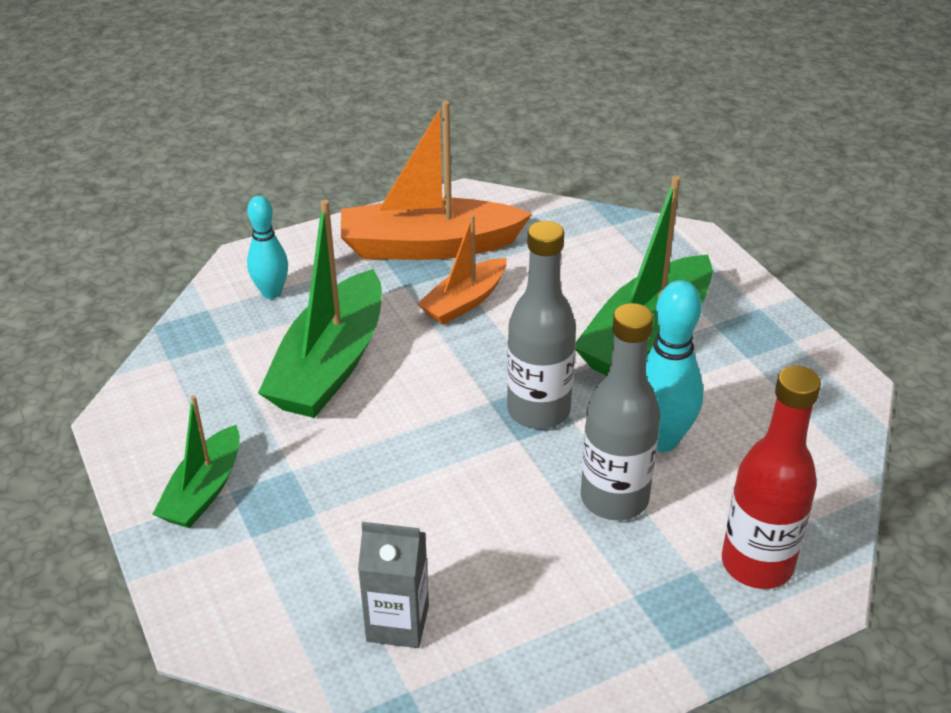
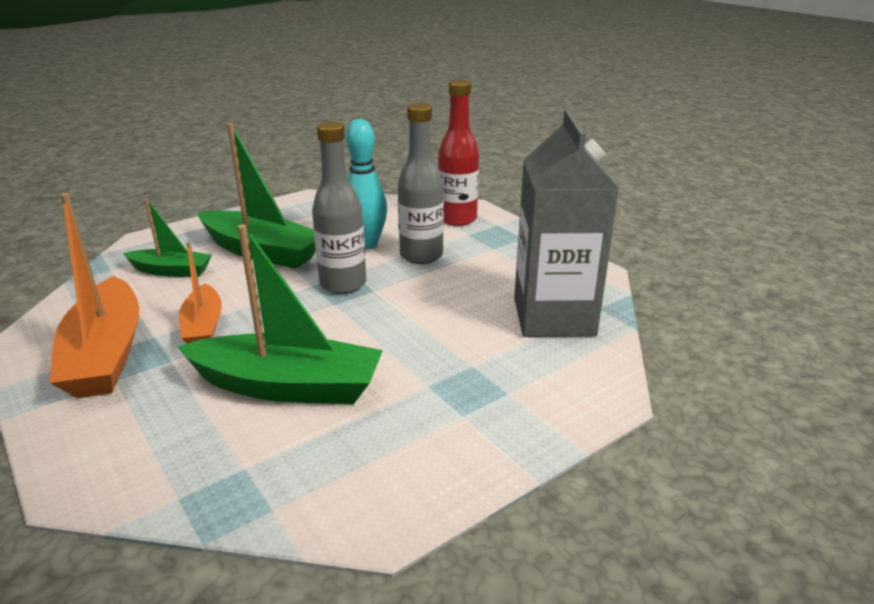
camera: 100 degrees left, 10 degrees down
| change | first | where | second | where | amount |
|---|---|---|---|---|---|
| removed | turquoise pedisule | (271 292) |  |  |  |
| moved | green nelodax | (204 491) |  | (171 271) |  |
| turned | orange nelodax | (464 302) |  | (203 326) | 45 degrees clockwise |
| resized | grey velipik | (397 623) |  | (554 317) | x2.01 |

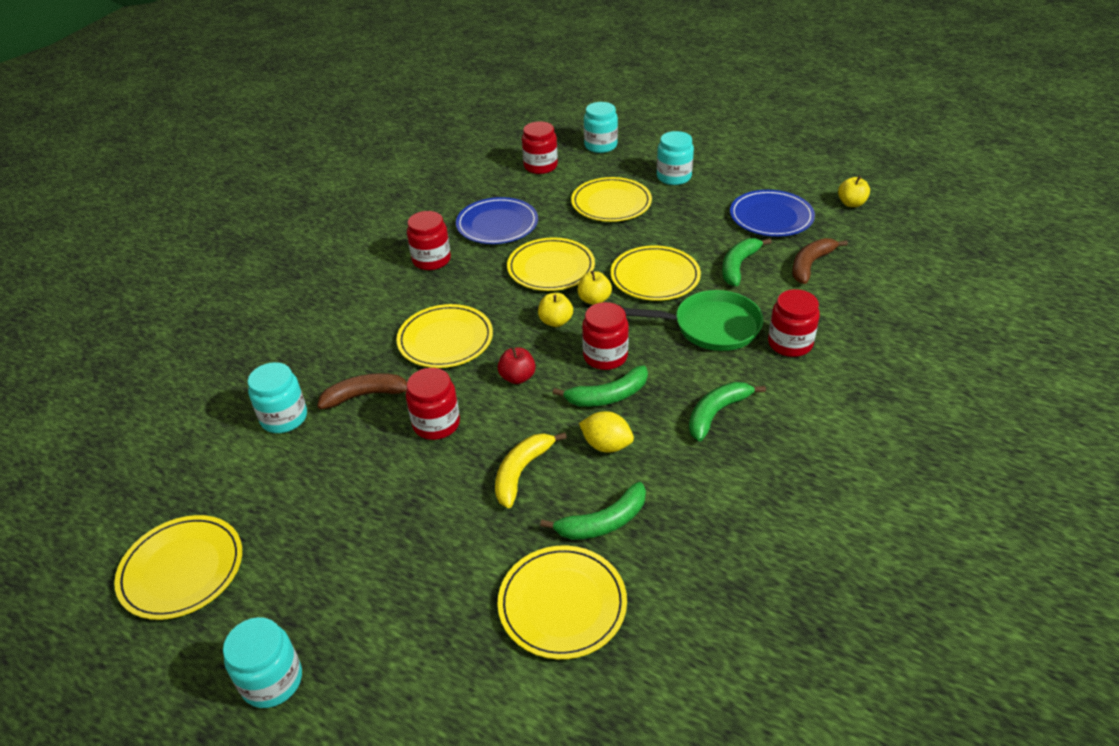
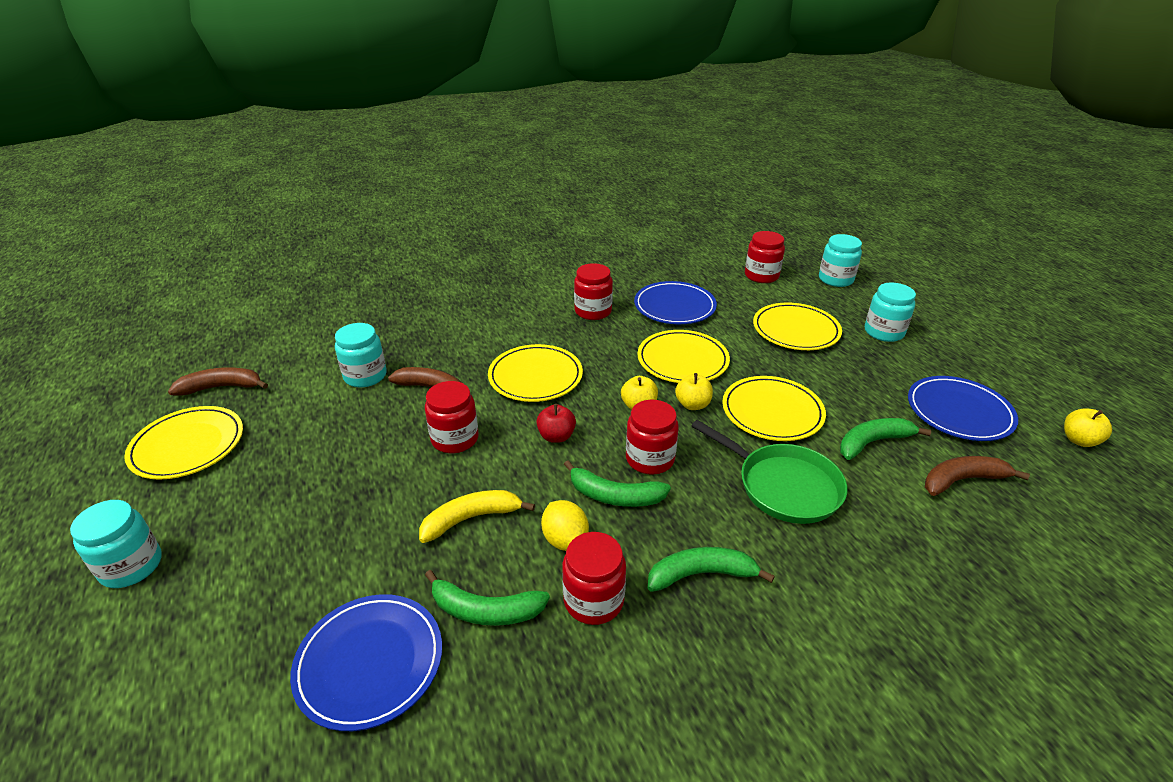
camera: 35 degrees right, 5 degrees down
| change | first | where | second | where | amount |
|---|---|---|---|---|---|
| added |  |  | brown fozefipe | (222 387) |  |
| moved | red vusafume | (790 343) |  | (593 600) |  |
| recoloured | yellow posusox | (562 604) | blue posusox | (369 662) |  |

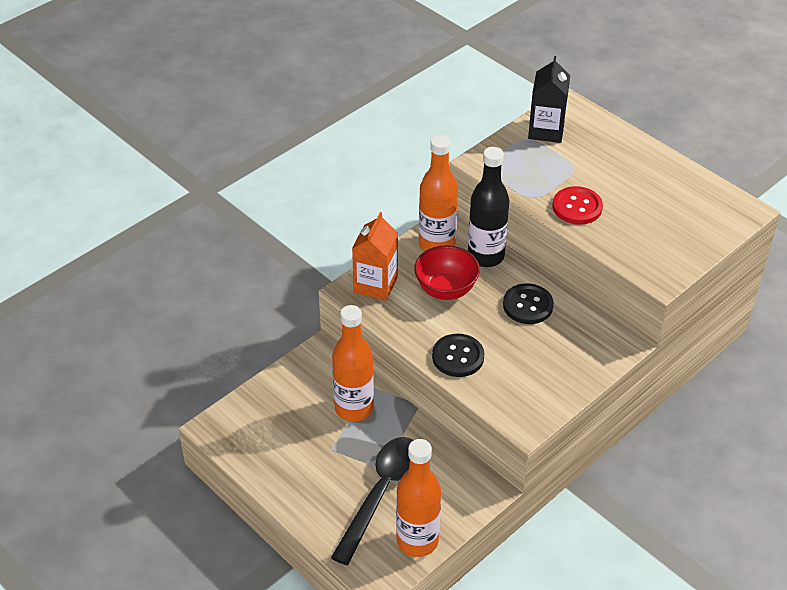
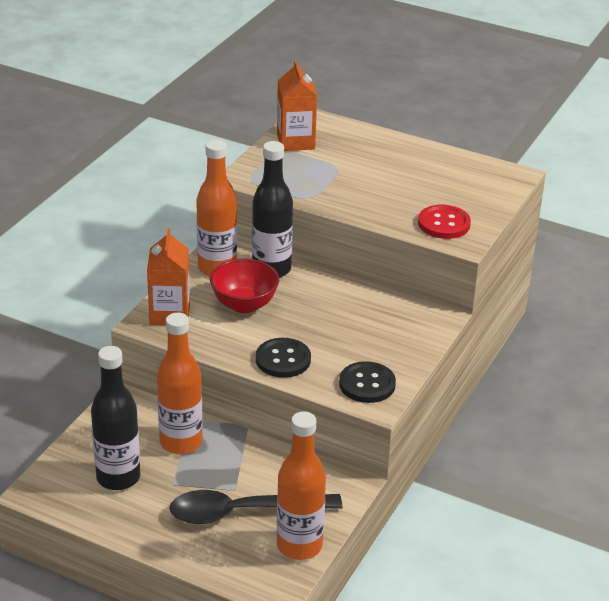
camera: 20 degrees left, 10 degrees down
| change | first | where | second | where | amount |
|---|---|---|---|---|---|
| added |  |  | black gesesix | (118 477) |  |
| moved | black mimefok | (528 305) |  | (367 384) |  |
| moved | red mimefok | (577 207) |  | (444 224) |  |
| recoloured | black velipik | (546 130) | orange velipik | (295 141) |  |
| turned | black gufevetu | (381 493) |  | (243 512) | 105 degrees counterclockwise |

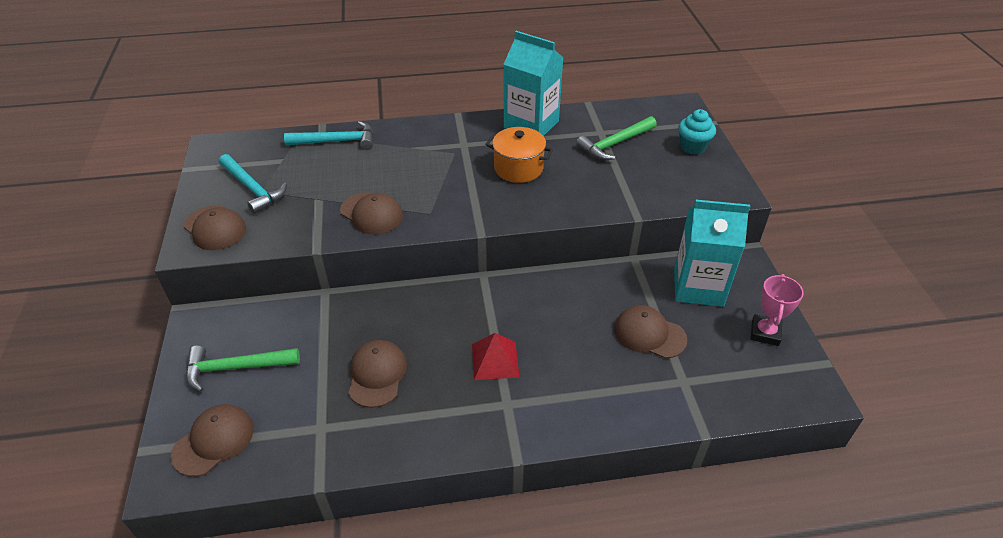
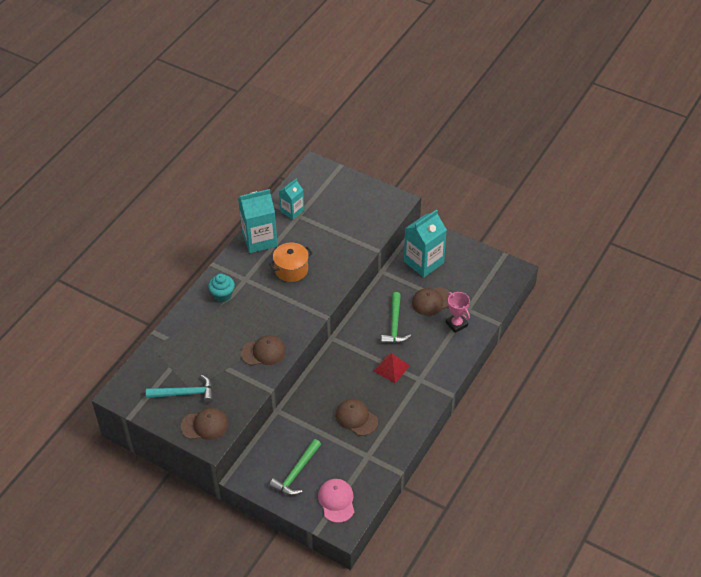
camera: 50 degrees left, 5 degrees up
| change | first | where | second | where | amount |
|---|---|---|---|---|---|
| removed | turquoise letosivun | (337 141) |  |  |  |
| added |  |  | turquoise velipik | (292 211) |  |
| moved | green letosivun | (614 144) |  | (394 325) |  |
| moved | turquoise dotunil | (692 147) |  | (222 295) |  |
| moved | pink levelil | (765 333) |  | (456 324) |  |
| recoloured | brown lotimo | (214 441) | pink lotimo | (336 501) |  |

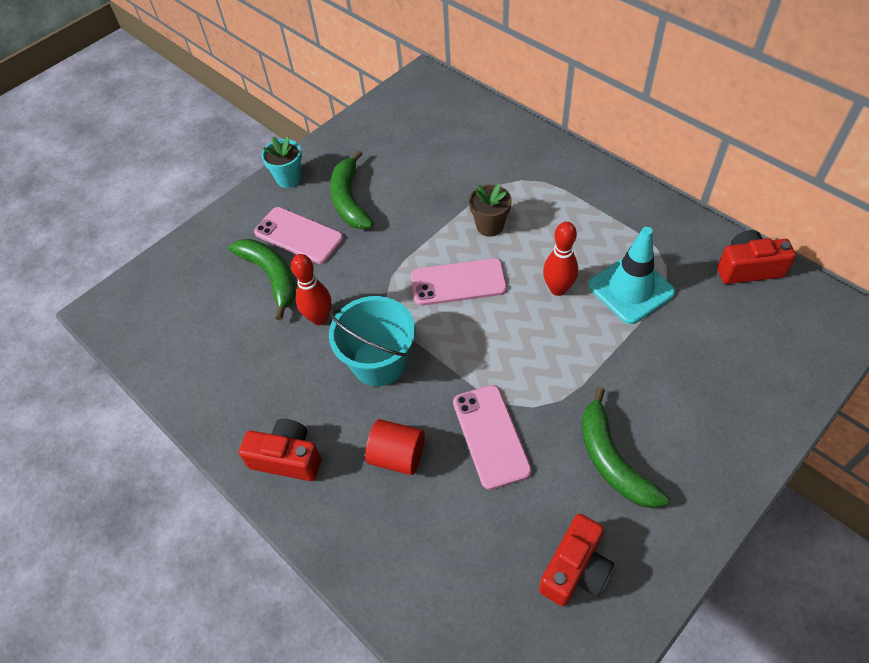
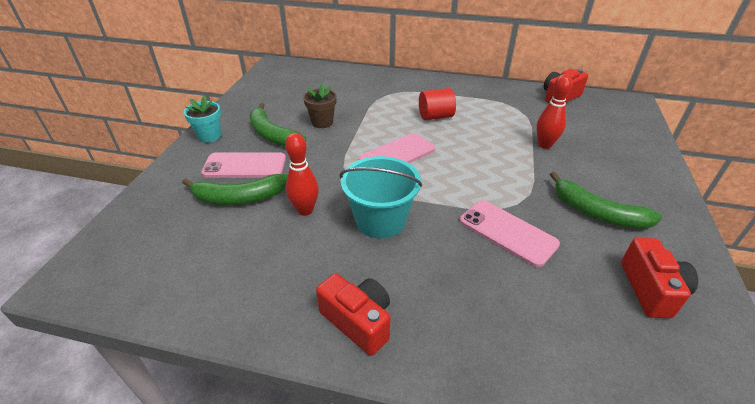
camera: 35 degrees left, 15 degrees down
| change | first | where | second | where | amount |
|---|---|---|---|---|---|
| removed | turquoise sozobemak | (631 289) |  |  |  |
| moved | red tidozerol | (397 456) |  | (435 116) |  |
| moved | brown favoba | (490 226) |  | (322 122) |  |
| moved | red pedisule | (558 289) |  | (544 145) |  |
| turned | green fozefipe | (271 276) |  | (239 198) | 150 degrees clockwise |
| turned | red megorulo | (287 458) |  | (358 321) | 60 degrees clockwise |

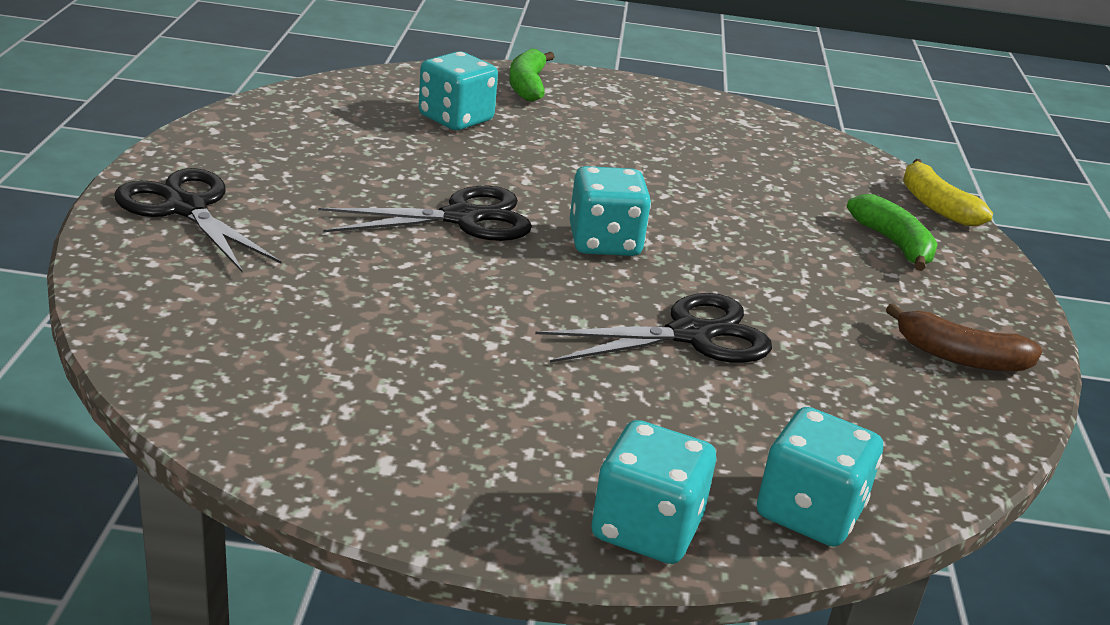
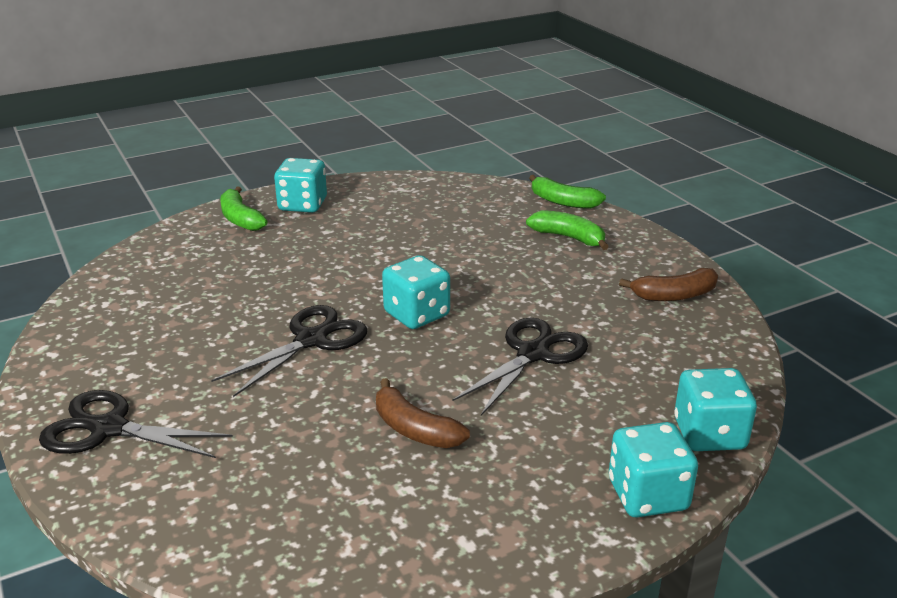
camera: 30 degrees left, 0 degrees up
| change | first | where | second | where | amount |
|---|---|---|---|---|---|
| added |  |  | brown fozefipe | (414 429) |  |
| moved | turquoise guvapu | (456 119) |  | (302 205) |  |
| recoloured | yellow fozefipe | (936 205) | green fozefipe | (563 201) |  |

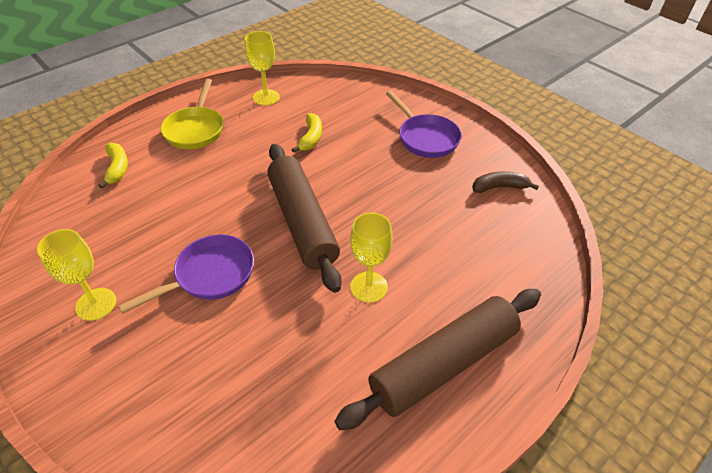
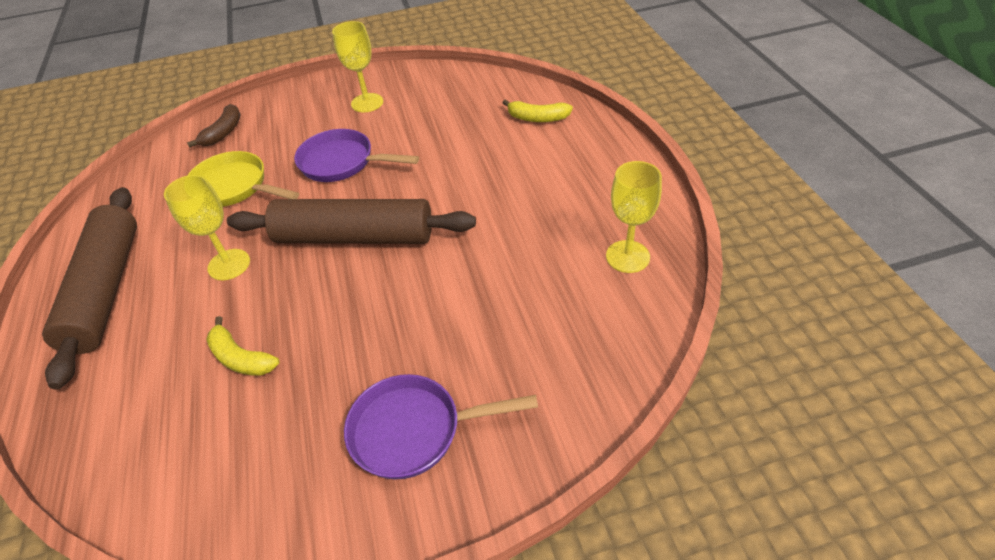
camera: 120 degrees right, 0 degrees up
| change | first | where | second | where | amount |
|---|---|---|---|---|---|
| moved | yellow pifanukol | (195 129) |  | (234 187) |  |
| moved | yellow fozefipe | (311 138) |  | (241 358) |  |
| moved | brown fozefipe | (499 187) |  | (223 132) |  |
| turned | purple pifanukol | (210 275) |  | (342 162) | 120 degrees clockwise |

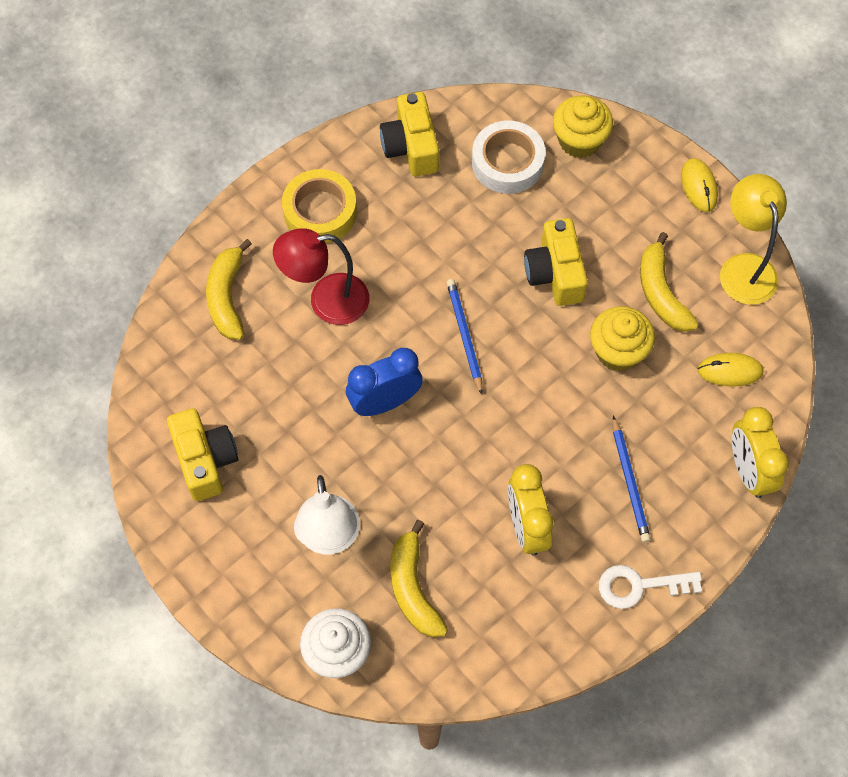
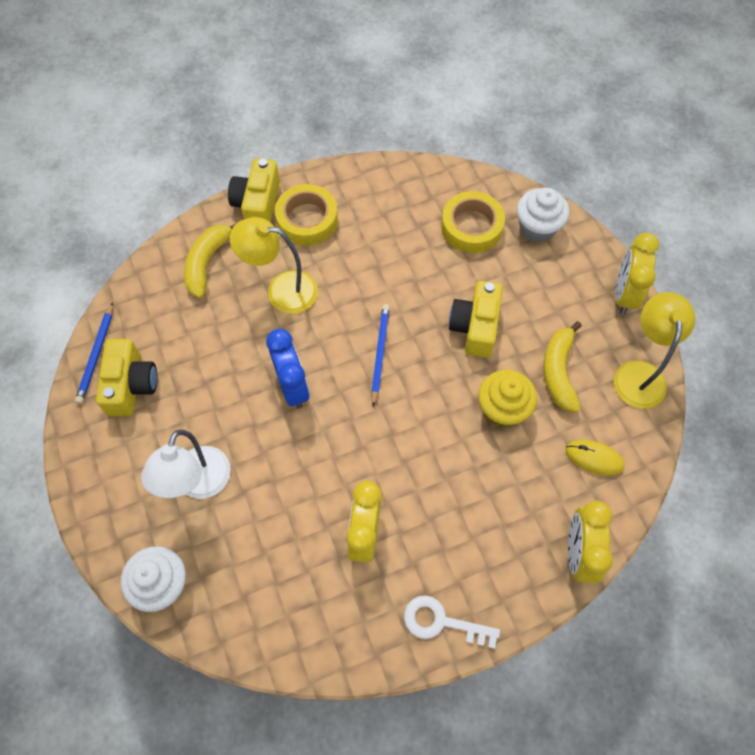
camera: 20 degrees right, 0 degrees up
| change | first | where | second | where | amount |
|---|---|---|---|---|---|
| removed | yellow fozefipe | (413 588) |  |  |  |
| moved | yellow megorulo | (411 147) |  | (257 204) |  |
| moved | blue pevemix | (630 482) |  | (96 355) |  |
| replaced | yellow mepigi | (699 186) | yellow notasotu | (624 294) |  |
| recoloured | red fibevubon | (326 301) | yellow fibevubon | (281 290) |  |
| recoloured | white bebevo | (507 162) | yellow bebevo | (471 227) |  |
| recoloured | yellow dotunil | (579 140) | white dotunil | (537 227) |  |
| turned | blue notasotu | (385 402) |  | (292 386) | 75 degrees clockwise |

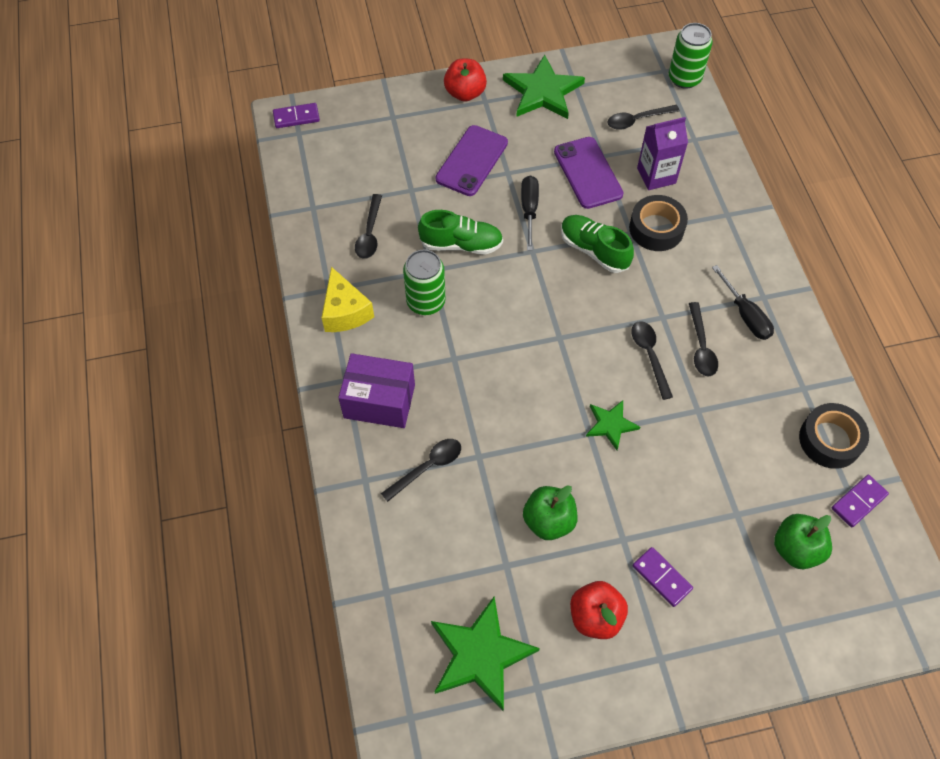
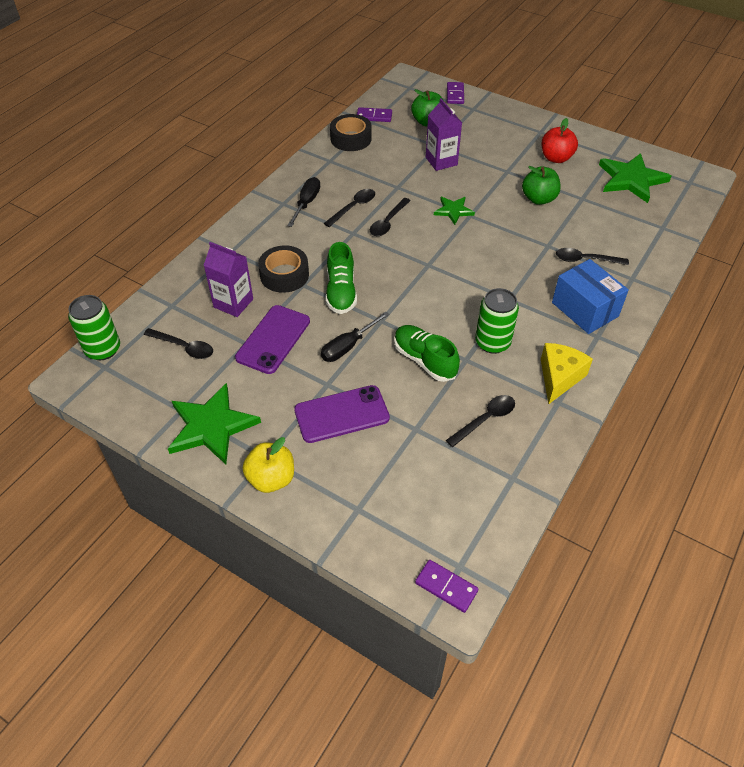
camera: 135 degrees left, 10 degrees down
| change | first | where | second | where | amount |
|---|---|---|---|---|---|
| added |  |  | purple velipik | (441 161) |  |
| moved | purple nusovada | (661 577) |  | (455 94) |  |
| recoloured | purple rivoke | (379 401) | blue rivoke | (585 309) |  |
| recoloured | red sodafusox | (465 93) | yellow sodafusox | (271 479) |  |

